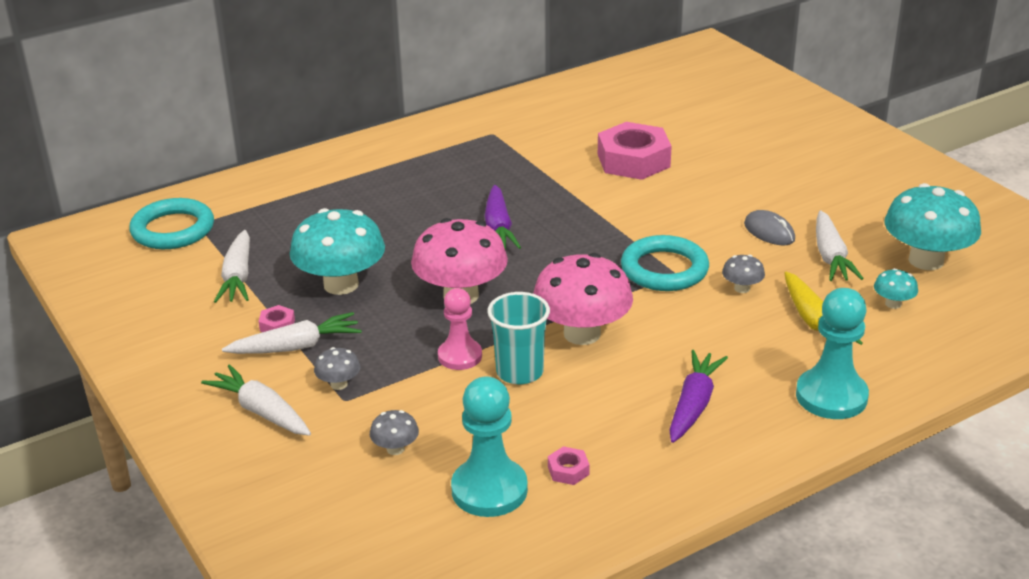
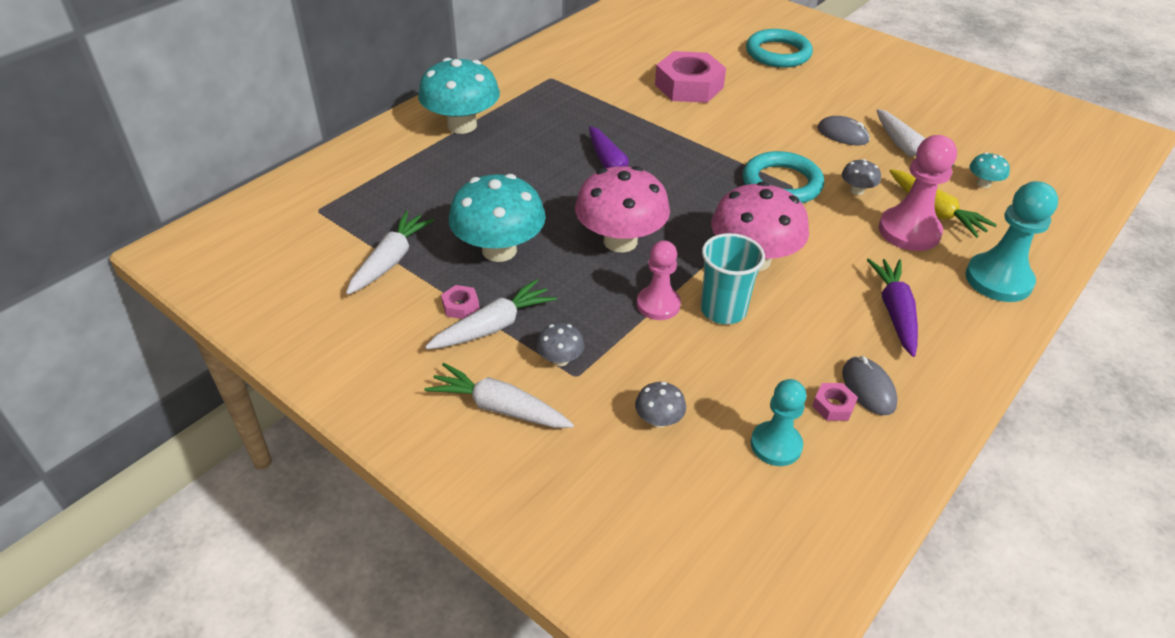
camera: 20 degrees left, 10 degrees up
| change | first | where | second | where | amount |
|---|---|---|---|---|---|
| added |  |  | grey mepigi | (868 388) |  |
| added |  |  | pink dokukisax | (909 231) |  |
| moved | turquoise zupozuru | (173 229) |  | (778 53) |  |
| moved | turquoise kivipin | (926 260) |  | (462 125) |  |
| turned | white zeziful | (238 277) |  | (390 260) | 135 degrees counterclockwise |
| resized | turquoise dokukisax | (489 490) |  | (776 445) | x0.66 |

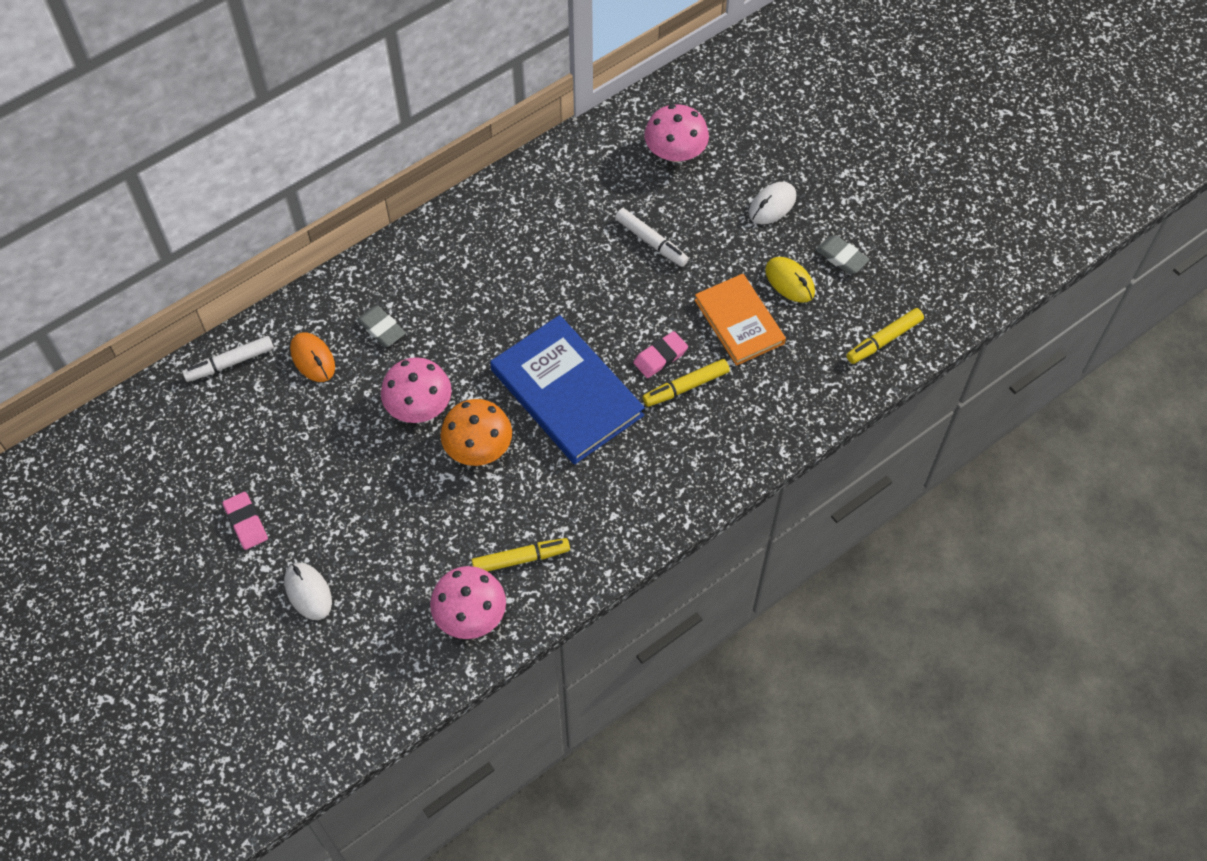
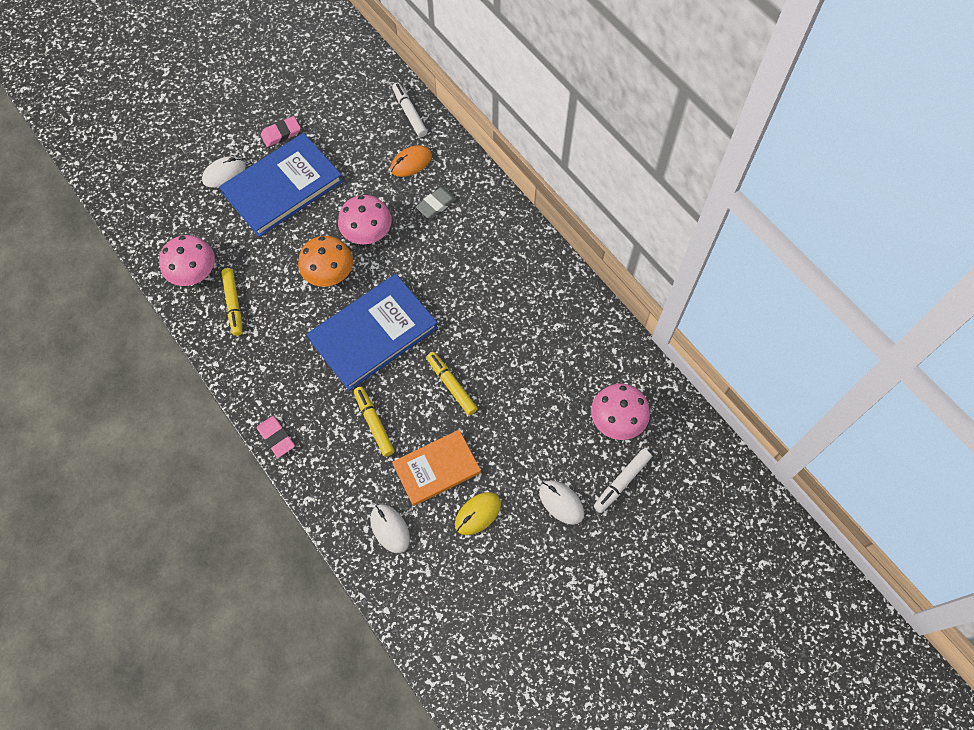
camera: 90 degrees right, 5 degrees up
| change | first | where | second | where | amount |
|---|---|---|---|---|---|
| removed | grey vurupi | (841 257) |  |  |  |
| added |  |  | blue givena | (283 187) |  |
| added |  |  | white mepigi | (390 529) |  |
| moved | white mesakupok | (651 242) |  | (621 482) |  |
| moved | pink vurupi | (660 357) |  | (276 438) |  |
| moved | yellow mesakupok | (883 340) |  | (451 385) |  |

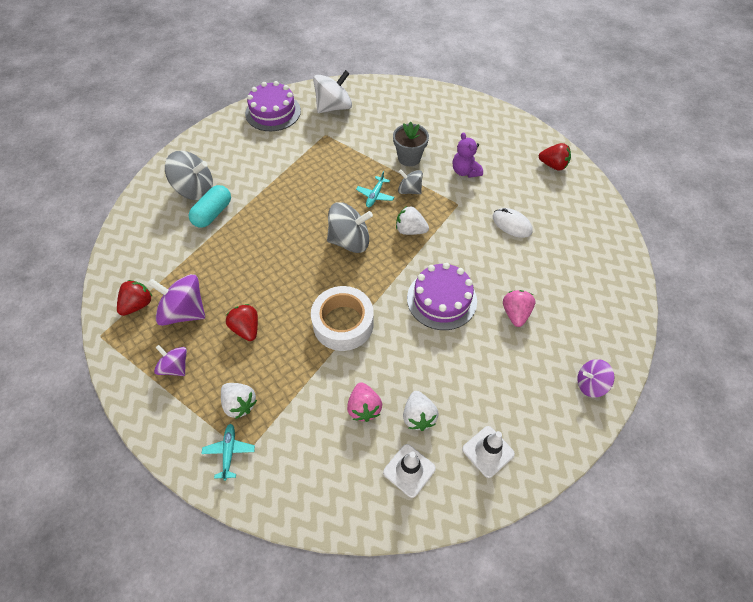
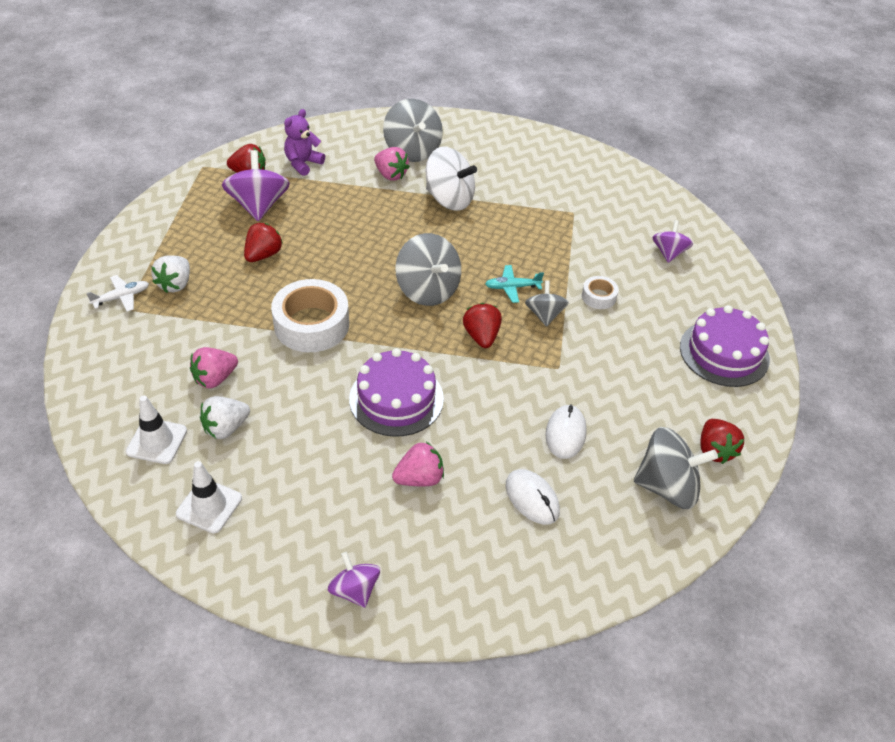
camera: 60 degrees right, 10 degrees down
| change | first | where | second | where | amount |
|---|---|---|---|---|---|
| added |  |  | white mepigi | (532 498) |  |
| added |  |  | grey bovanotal | (667 487) |  |
| moved | purple bovanotal | (175 367) |  | (669 253) |  |
| moved | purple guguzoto | (273 112) |  | (724 353) |  |
| moved | white bovanotal | (334 107) |  | (449 199) |  |
| moved | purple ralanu | (465 171) |  | (303 163) |  |
| replaced | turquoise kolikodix | (213 213) | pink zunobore | (391 175) |  |
| replaced | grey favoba | (409 158) | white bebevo | (598 297) |  |
| recoloured | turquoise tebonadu | (229 452) | white tebonadu | (121 297) |  |
| recoloured | white zunobore | (410 230) | red zunobore | (481 336) |  |

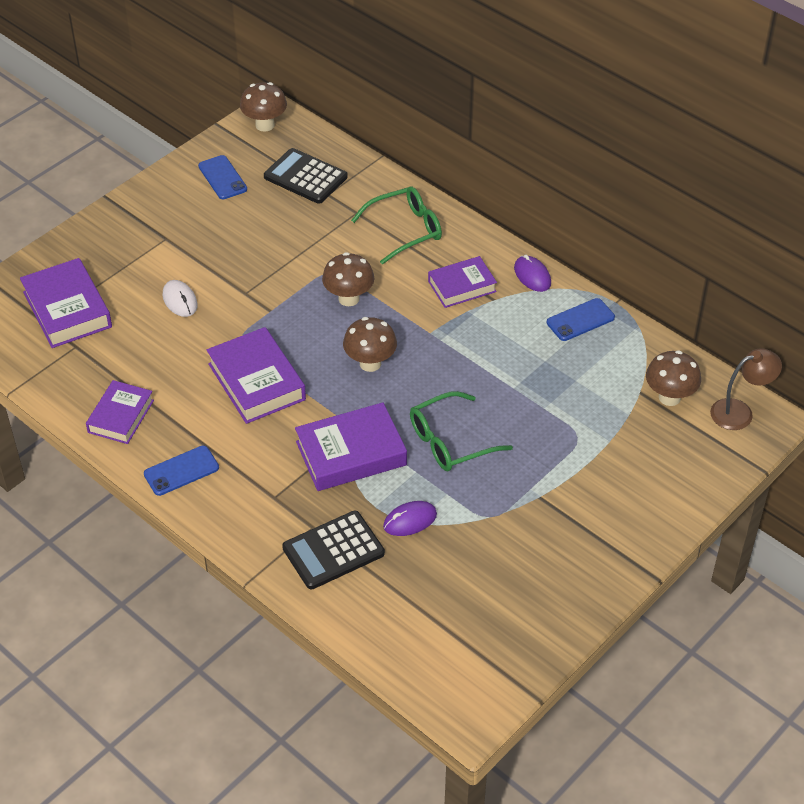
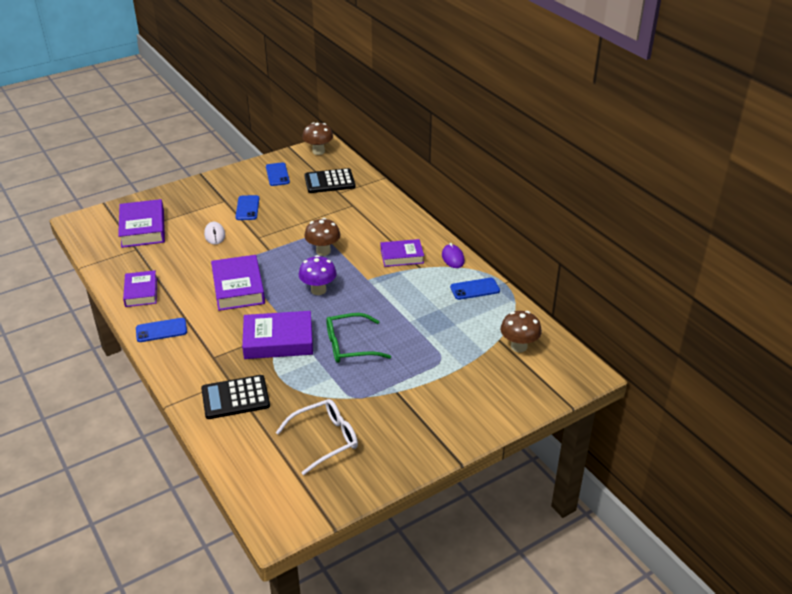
camera: 15 degrees right, 10 degrees down
| change | first | where | second | where | amount |
|---|---|---|---|---|---|
| removed | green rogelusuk | (405 230) |  |  |  |
| removed | purple mepigi | (410 520) |  |  |  |
| removed | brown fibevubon | (739 412) |  |  |  |
| added |  |  | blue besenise | (247 208) |  |
| added |  |  | white rogelusuk | (325 439) |  |
| recoloured | brown kivipin | (370 363) | purple kivipin | (318 290) |  |
| turned | purple givena | (121 416) |  | (141 292) | 45 degrees counterclockwise |
| turned | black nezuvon | (305 177) |  | (329 182) | 60 degrees counterclockwise |

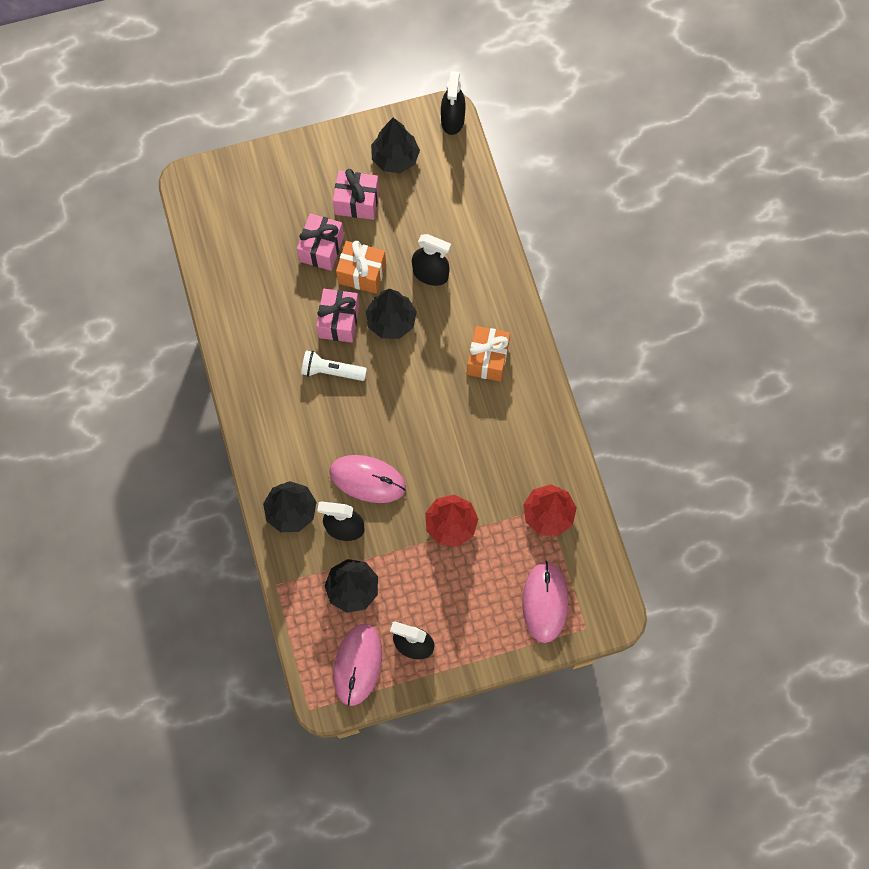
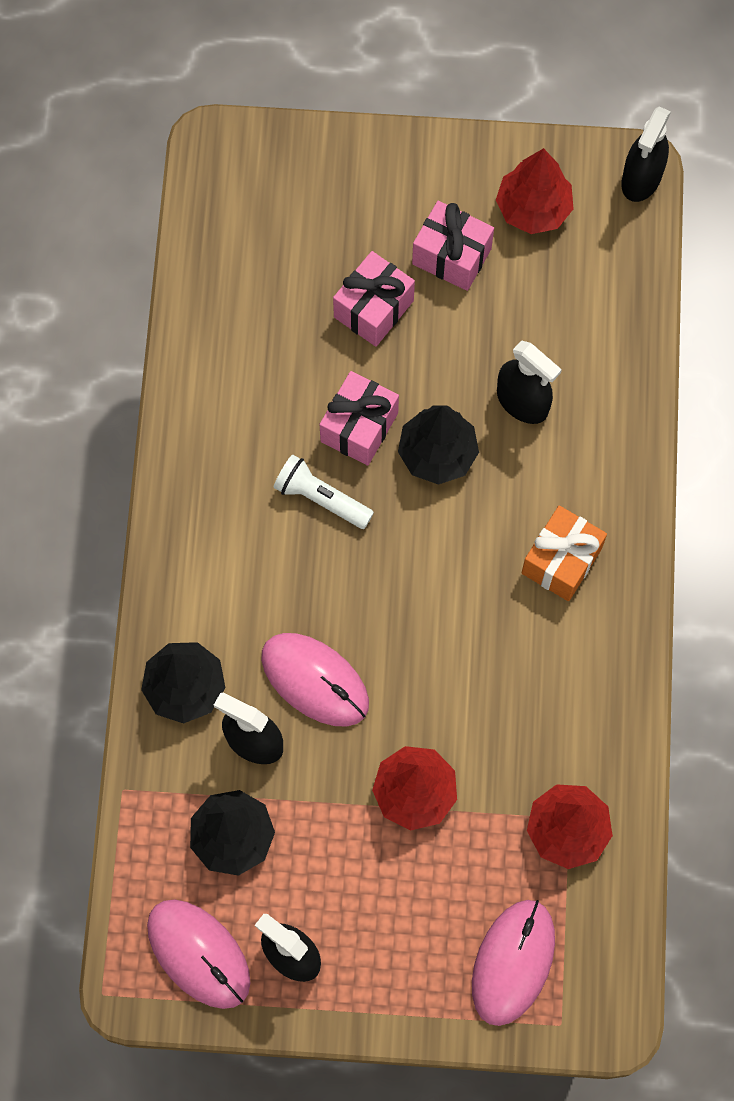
camera: 20 degrees right, 0 degrees up
| change | first | where | second | where | amount |
|---|---|---|---|---|---|
| removed | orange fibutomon | (362 273) |  |  |  |
| recoloured | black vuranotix | (395 158) | red vuranotix | (533 208) |  |
| turned | pink mepigi | (358 664) |  | (199 954) | 75 degrees counterclockwise |

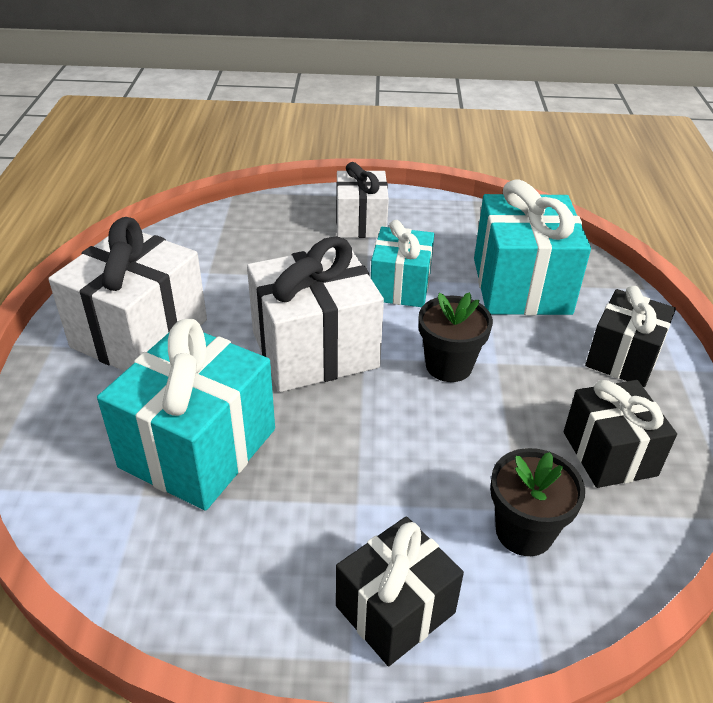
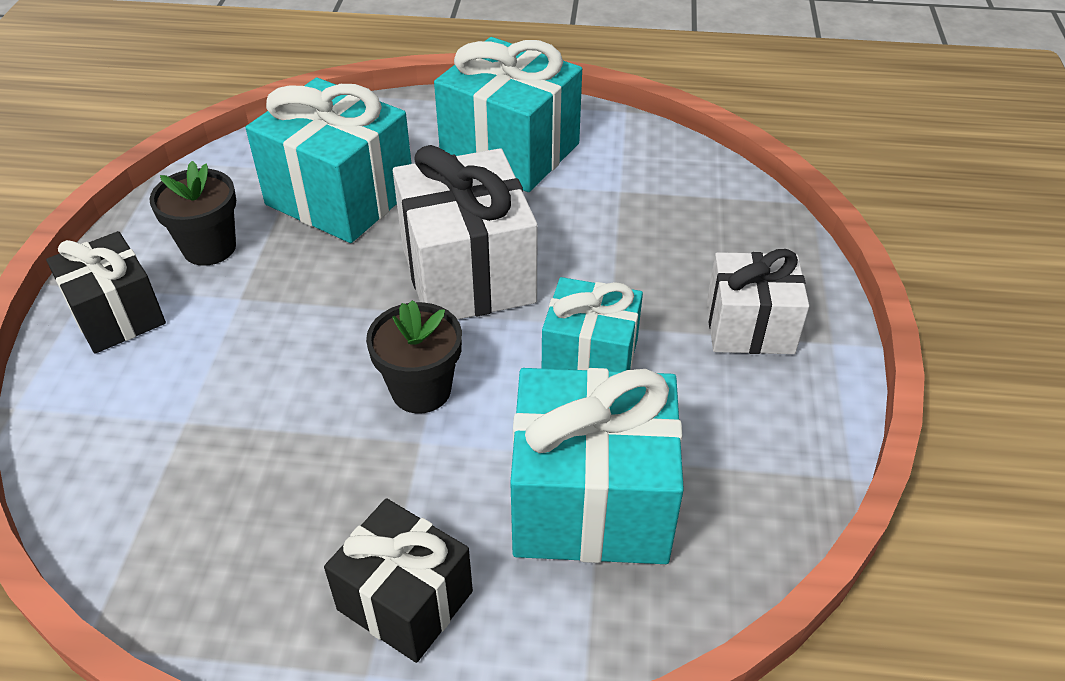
camera: 95 degrees right, 5 degrees up
| change | first | where | second | where | amount |
|---|---|---|---|---|---|
| removed | black fibutomon | (609 453) |  |  |  |
| moved | black favoba | (524 531) |  | (209 248) |  |
| recoloured | white fibutomon | (140 333) | turquoise fibutomon | (510 151) |  |

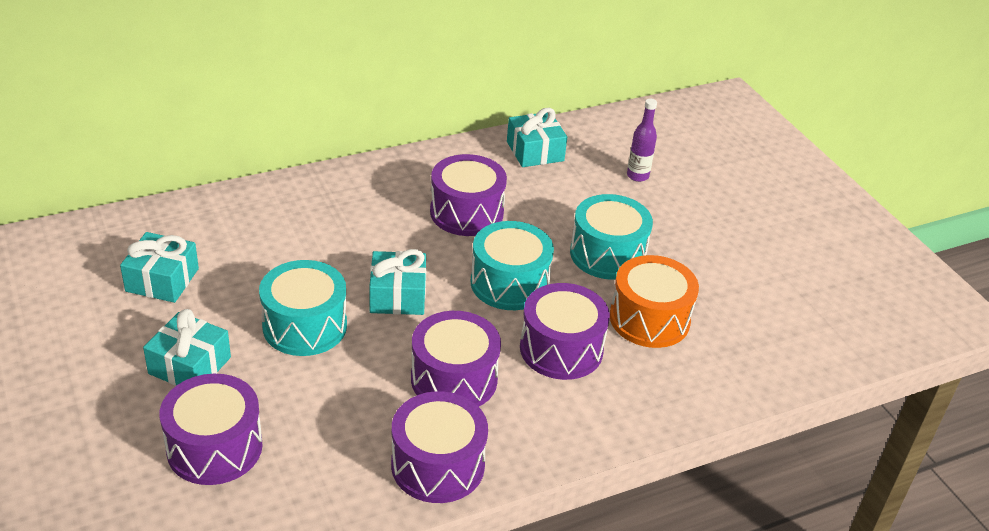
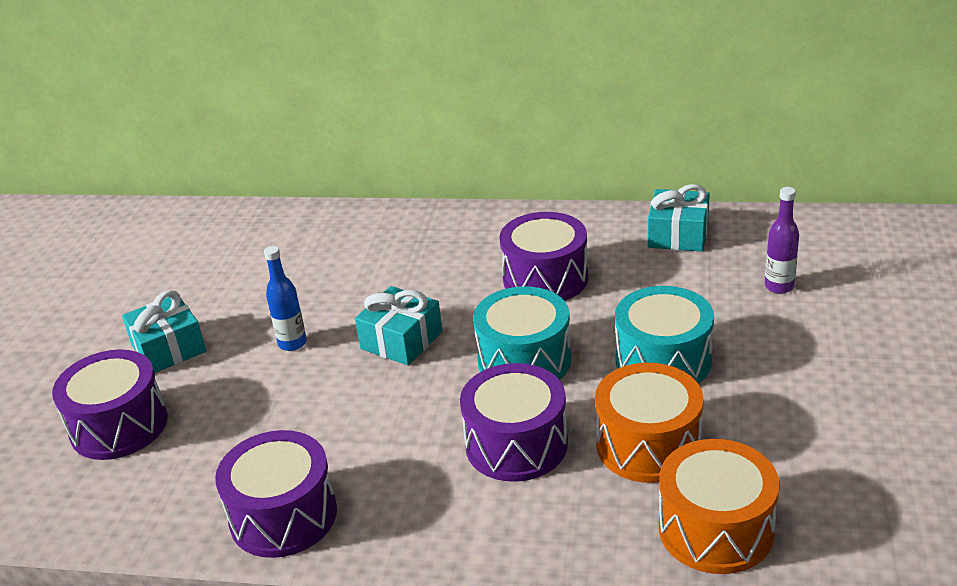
camera: 40 degrees right, 5 degrees down
| change | first | where | second | where | amount |
|---|---|---|---|---|---|
| removed | turquoise fibutomon | (162 280) |  |  |  |
| removed | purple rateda | (454 379) |  |  |  |
| added |  |  | orange rateda | (715 529) |  |
| replaced | turquoise rateda | (305 326) | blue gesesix | (292 343) |  |

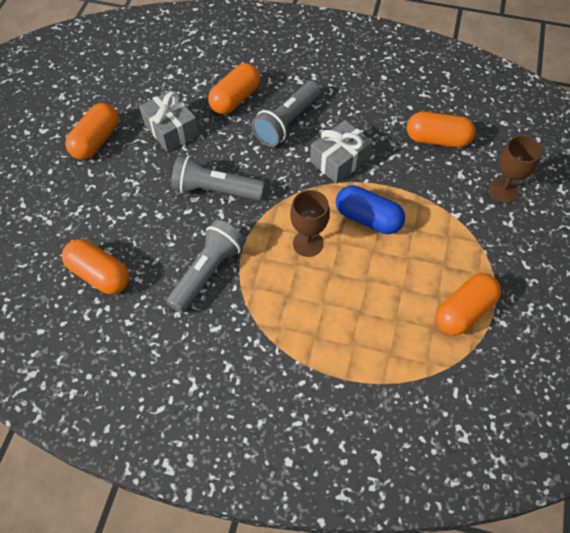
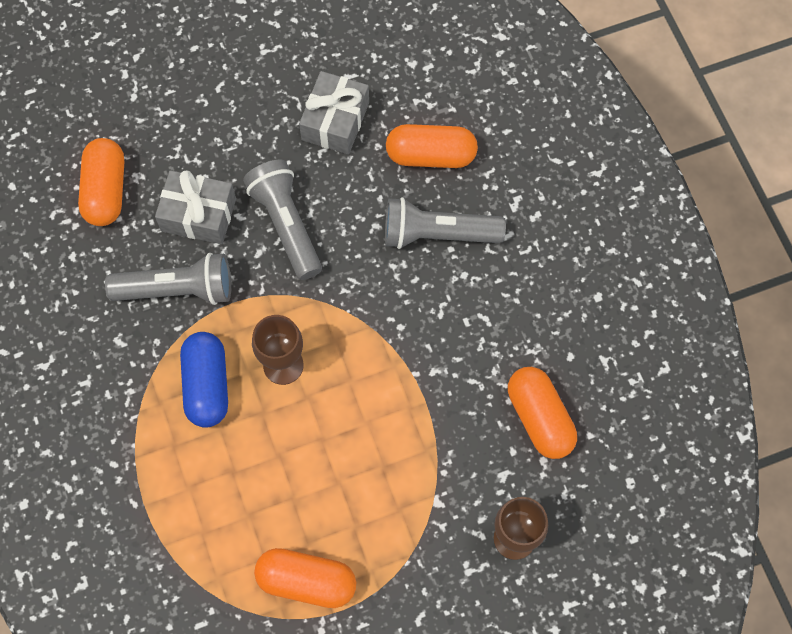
camera: 55 degrees right, 10 degrees up
| change | first | where | second | where | amount |
|---|---|---|---|---|---|
| removed | orange kolikodix | (96 141) |  |  |  |
| moved | grey fibutomon | (339 160) |  | (198 215) |  |
| moved | blue kolikodix | (368 219) |  | (207 385) |  |

